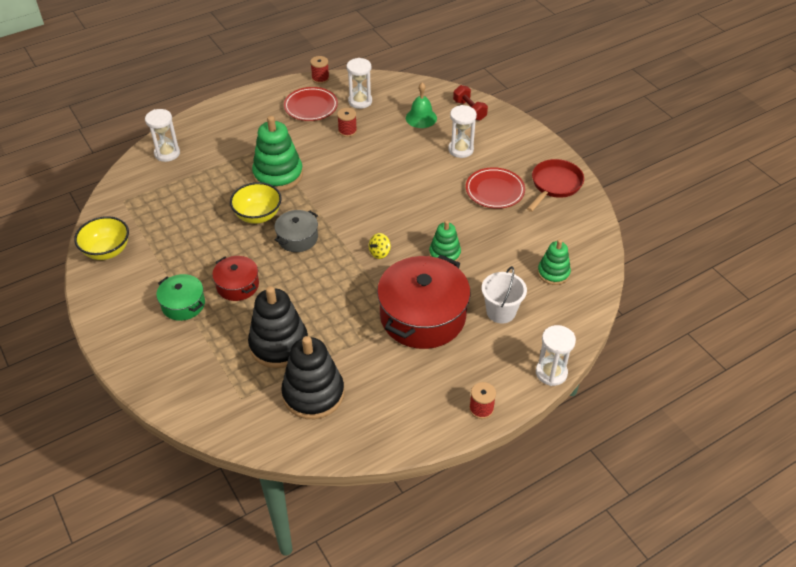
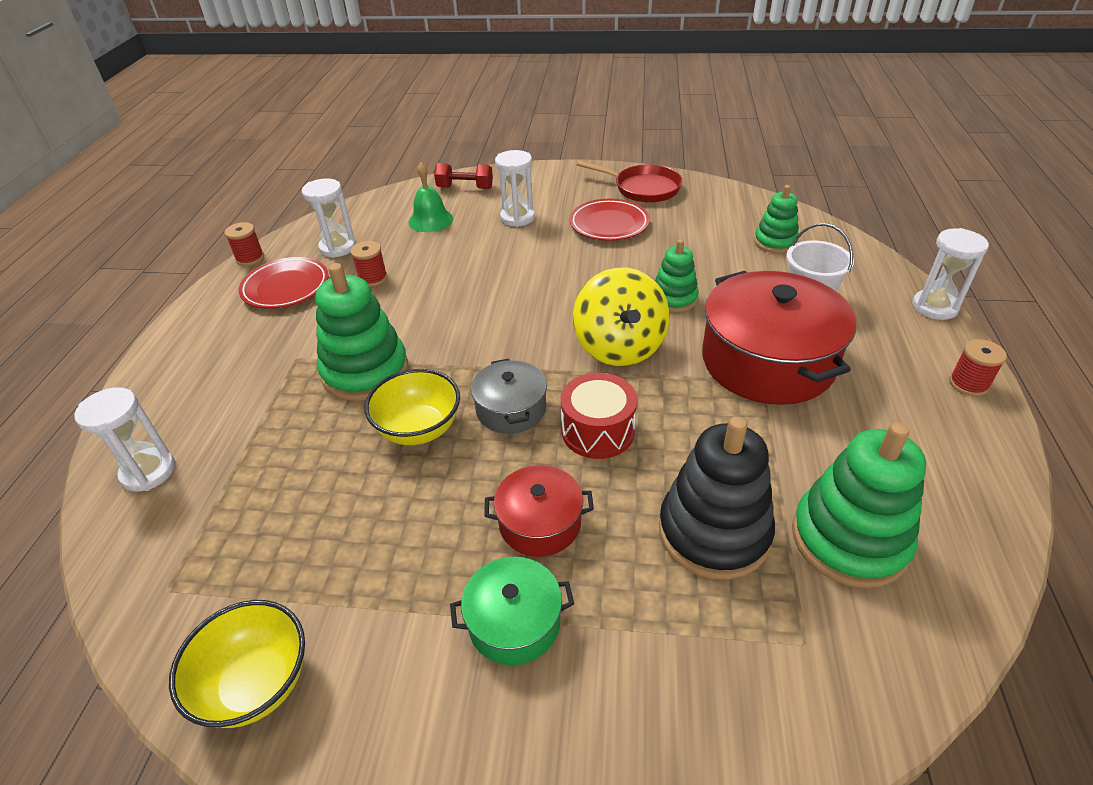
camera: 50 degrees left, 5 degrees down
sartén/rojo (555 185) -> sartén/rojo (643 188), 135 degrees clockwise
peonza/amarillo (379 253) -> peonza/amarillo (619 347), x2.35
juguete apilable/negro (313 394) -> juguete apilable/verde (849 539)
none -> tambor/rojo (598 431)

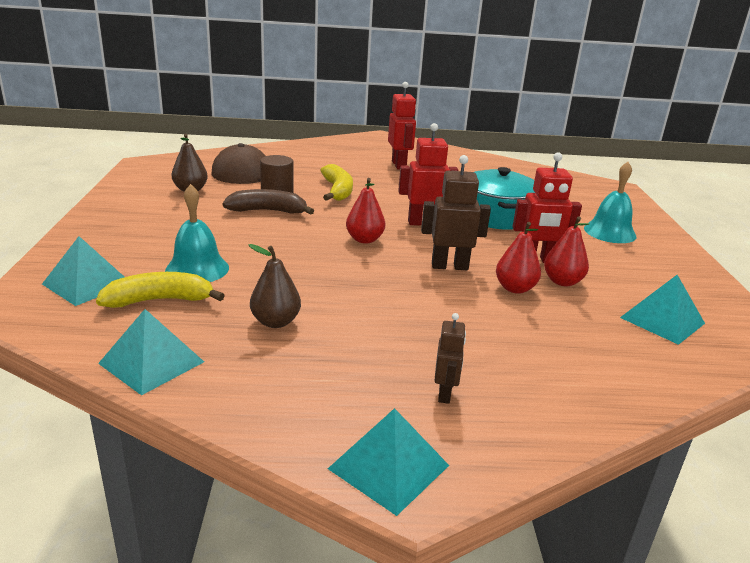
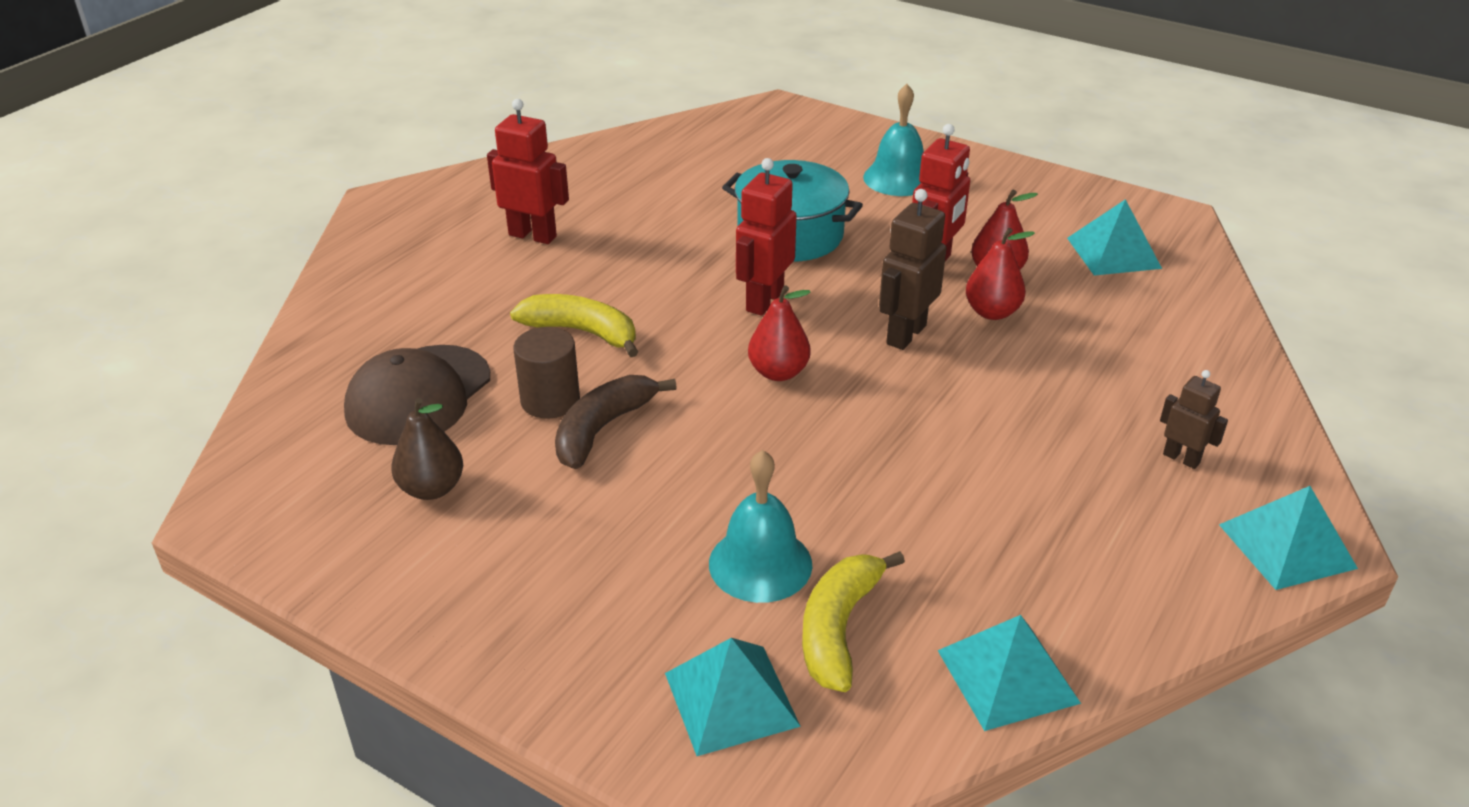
camera: 55 degrees left, 10 degrees up
pera/marrón (275 322) -> none

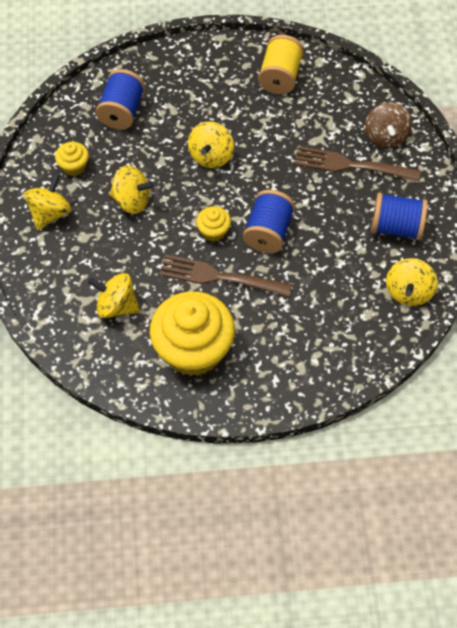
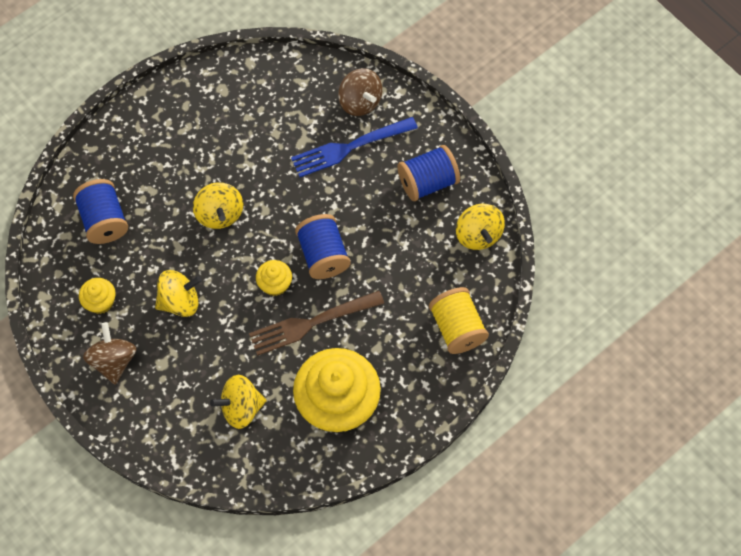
camera: 35 degrees left, 5 degrees up
carrete/amarillo (280 77) -> carrete/amarillo (457 328), moved
tenedor/marrón (351 165) -> tenedor/azul (349 147)
peonza/amarillo (50 213) -> peonza/marrón (113 361)

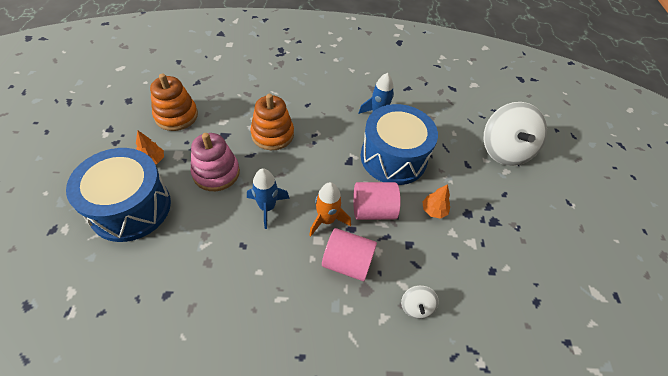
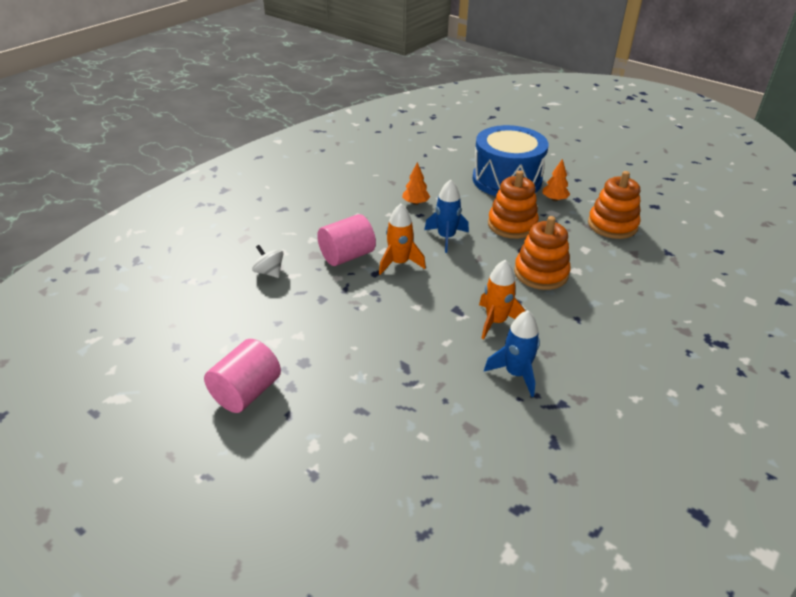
camera: 130 degrees right, 15 degrees down
peonza/blanco (504 150) -> none
tambor/azul (393 157) -> none
juguete apilable/rosa (216 173) -> juguete apilable/naranja (512 225)
cilindro/rosa (373 210) -> cilindro/rosa (246 392), moved
árbol/naranja (433 210) -> árbol/naranja (415 203), moved
none -> cohete/naranja (496 322)

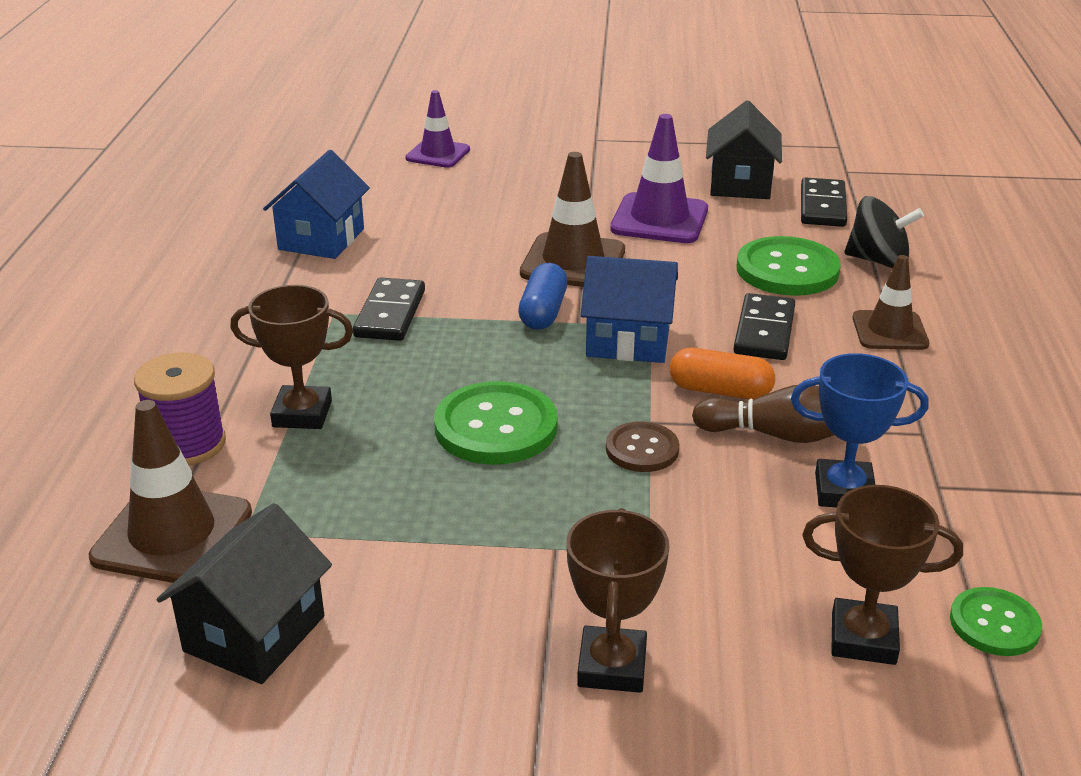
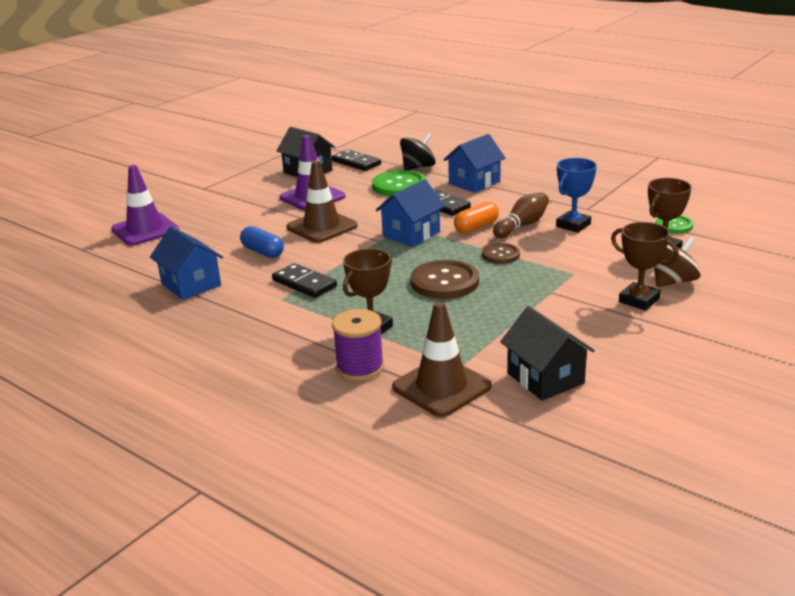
camera: 55 degrees left, 5 degrees down
cono de tráfico/morado (438 154) -> cono de tráfico/morado (145 230), x1.51
cono de tráfico/marrón (889 331) -> casa/azul (474 183)
cápsula/azul (543 312) -> cápsula/azul (263 252), moved
botón/verde (496 427) -> botón/marrón (444 282)
none -> peonza/marrón (672 281)

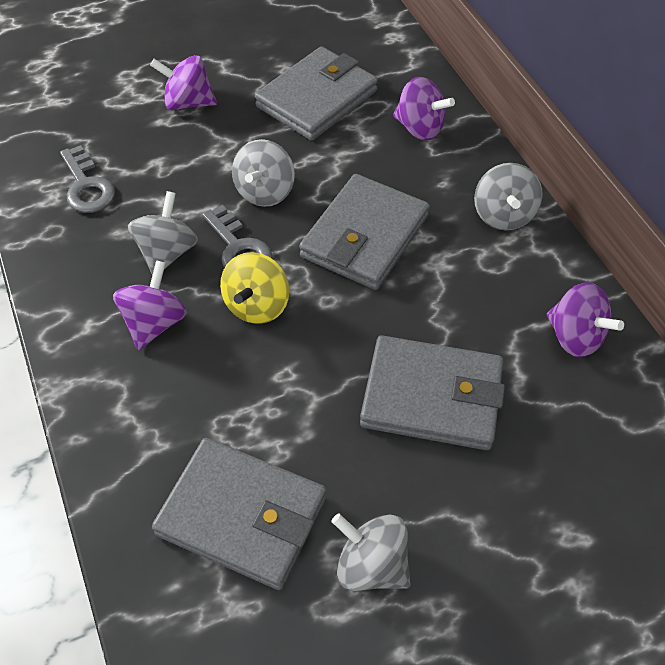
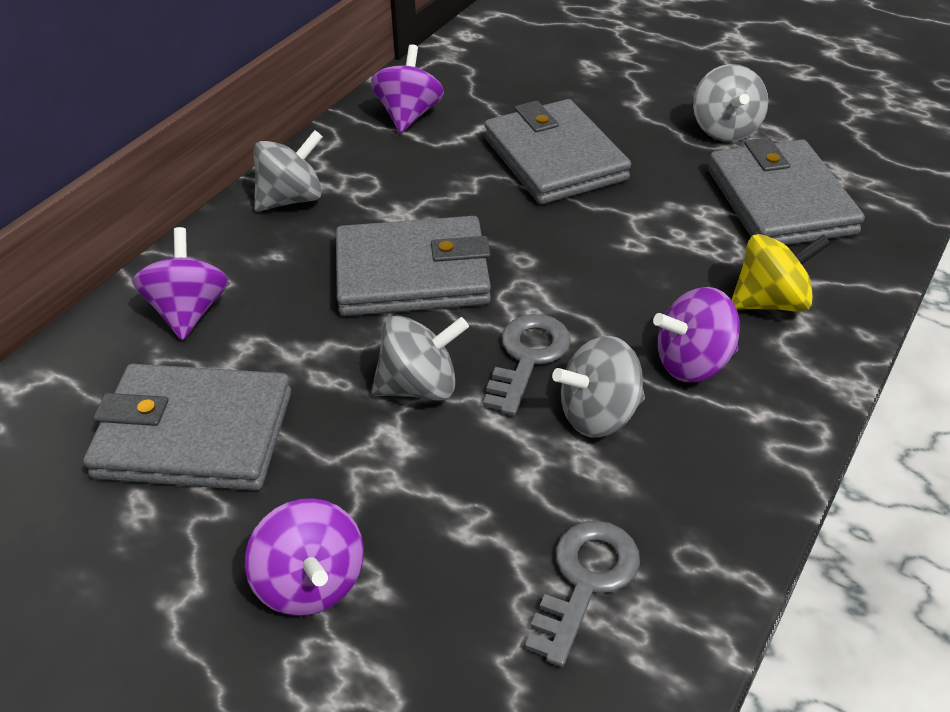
camera: 125 degrees left, 10 degrees down
peonza/amarillo (257 305) -> peonza/amarillo (771 302), moved

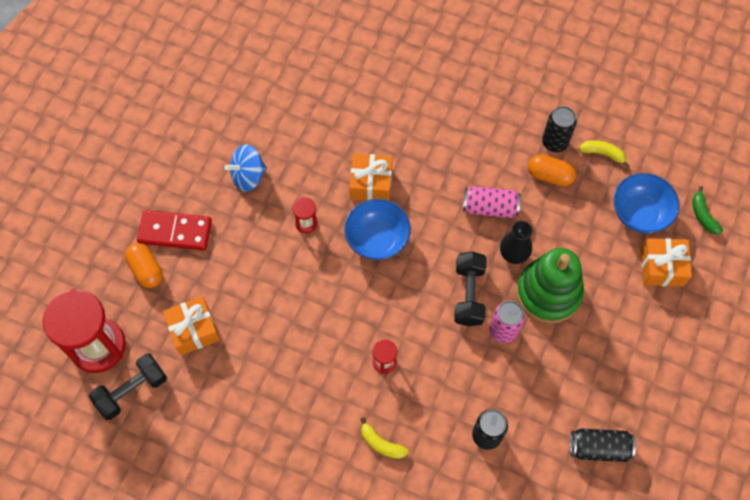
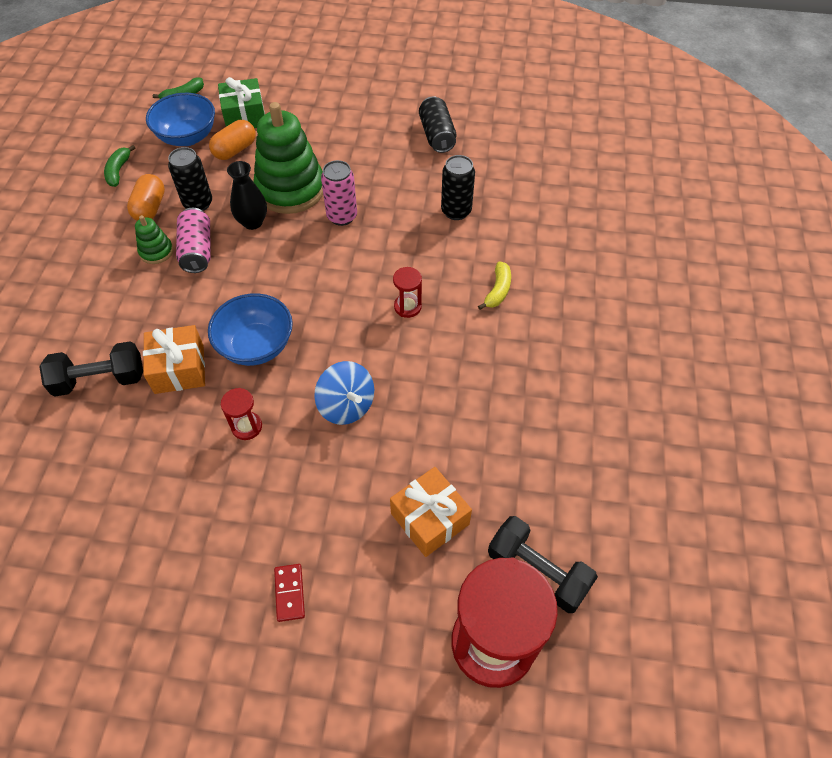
camera: 105 degrees left, 10 degrees down
lata/negro (554 142) -> lata/negro (198 203), moved
plátano/amarillo (603 154) -> plátano/verde (118 171)
peonza/azul (248 176) -> peonza/azul (346 405), moved
ficha de dominó/rojo (175 232) -> ficha de dominó/rojo (290 593), x0.51
regalo/naranja (662 267) -> regalo/verde (245 116)
cápsula/naranja (146 270) -> cápsula/naranja (235 150), moved
mancuerna/negro (469 294) -> mancuerna/negro (100 380), moved
none -> juguete apilable/verde (156 251)

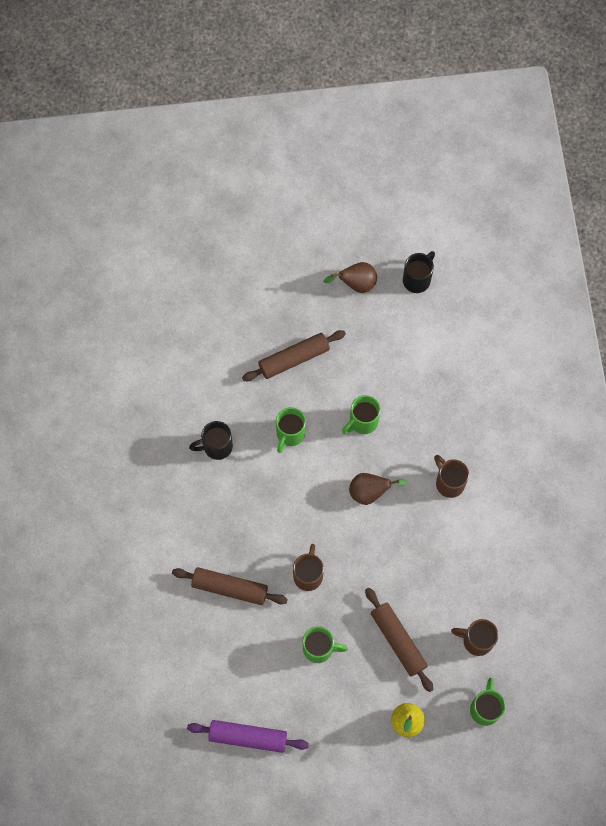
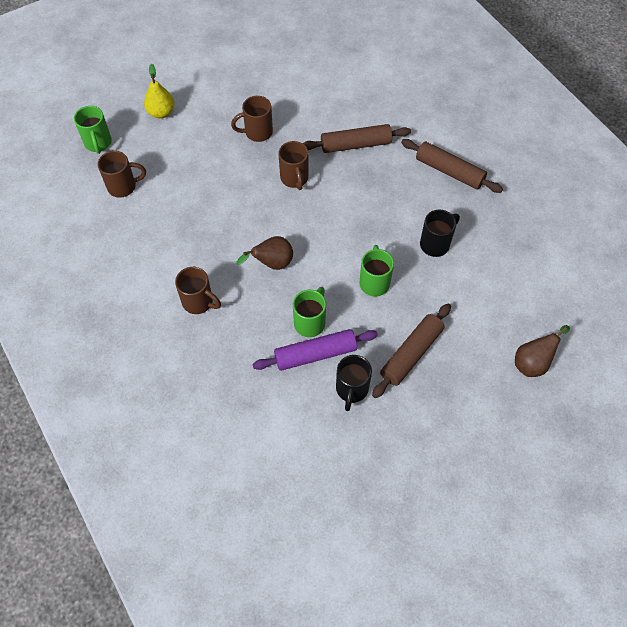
camera: 155 degrees right, 10 degrees down
taza/negro (417 279) -> taza/negro (351 389), moved
pera/marrón (356 284) -> pera/marrón (533 362), moved
rodillo/marrón (398 640) -> rodillo/marrón (449 171), moved
taza/verde (319 648) -> taza/marrón (257 132)
rodillo/morado (248 737) -> rodillo/morado (315 354), moved

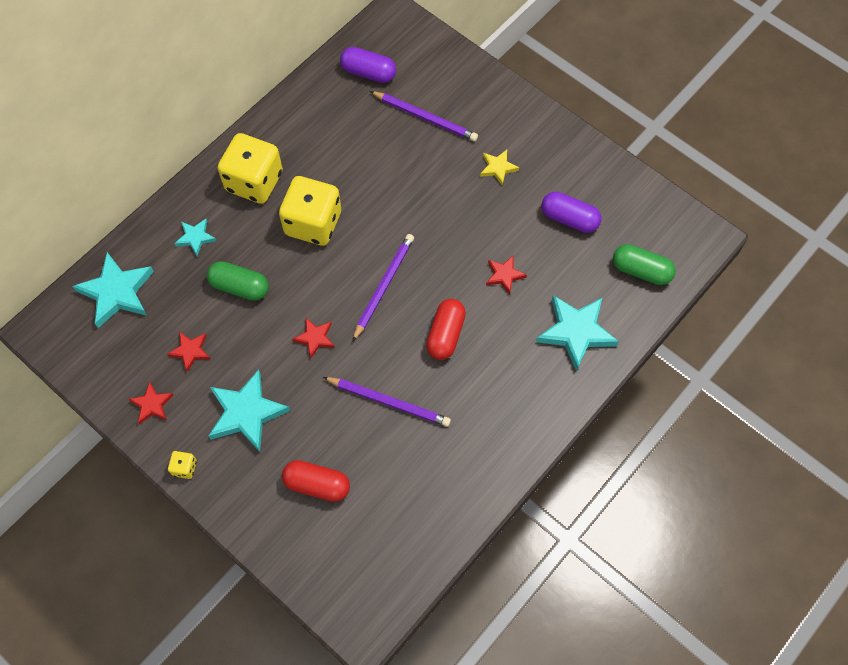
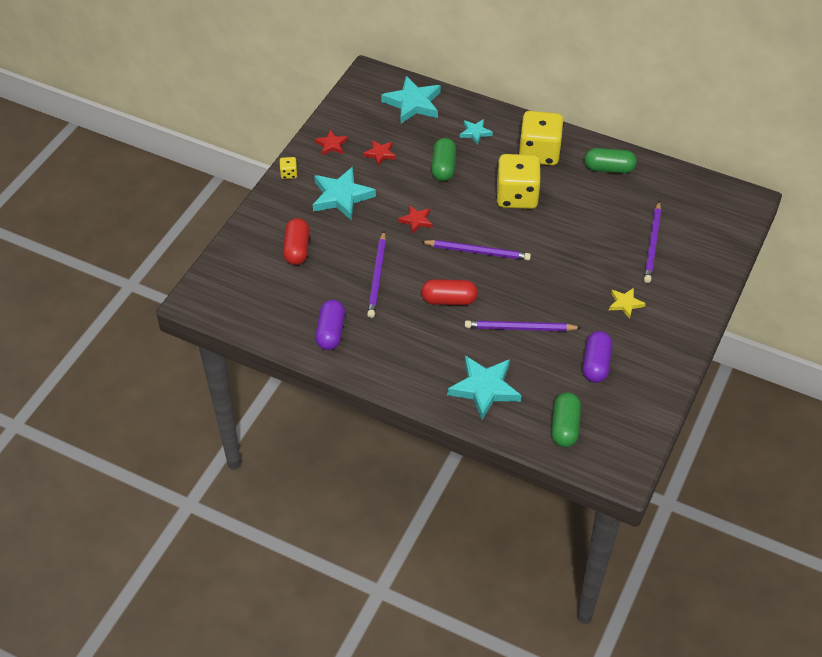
camera: 75 degrees right, 15 degrees down
cápsula/morado (368 73) -> cápsula/morado (331 332), moved
estrella/rojo (504 275) -> lápiz/morado (520 328)
none -> cápsula/verde (609 168)

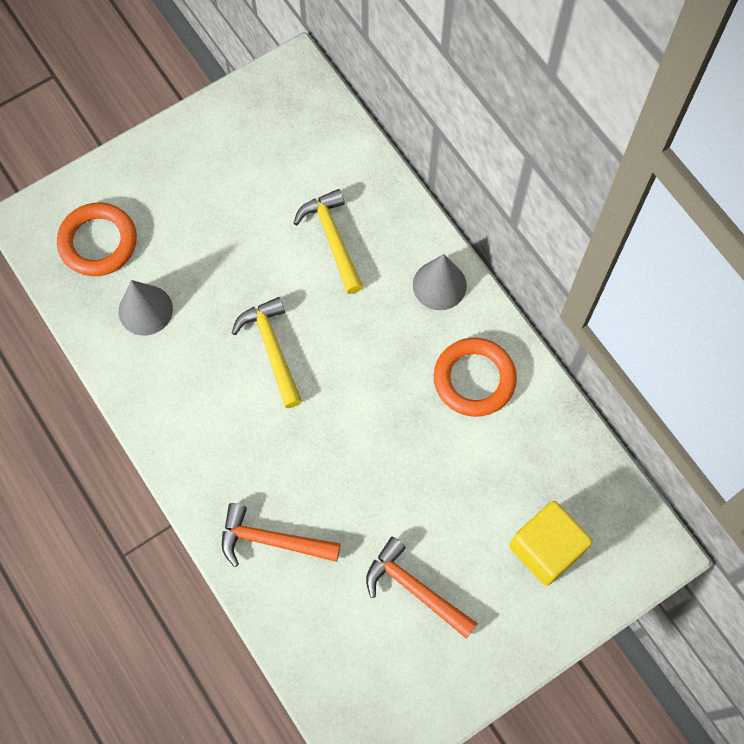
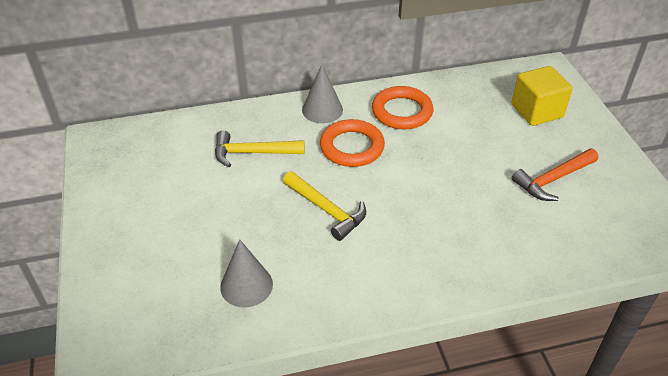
camera: 70 degrees left, 25 degrees down
anillo/naranja (98 242) -> anillo/naranja (352 147), moved
martillo/amarillo (272 349) -> martillo/amarillo (327 210), 135 degrees counterclockwise
martillo/naranja (271 540) -> none

